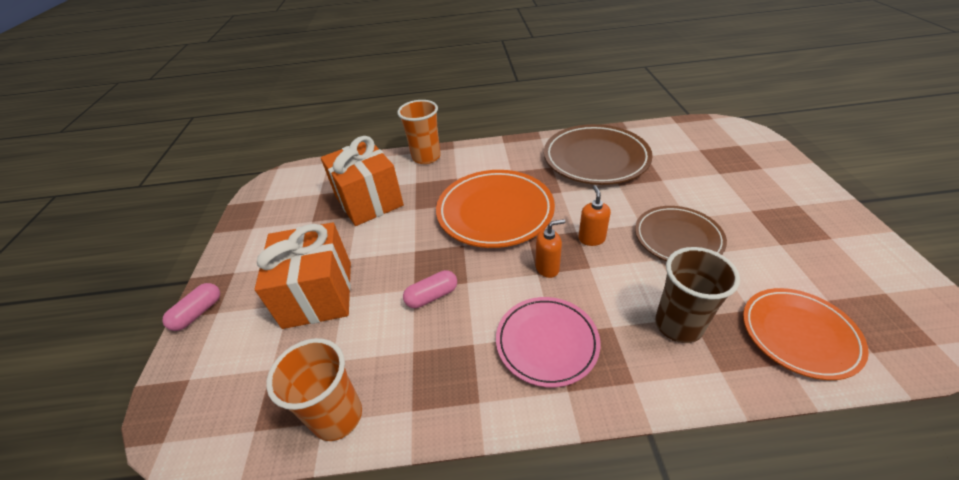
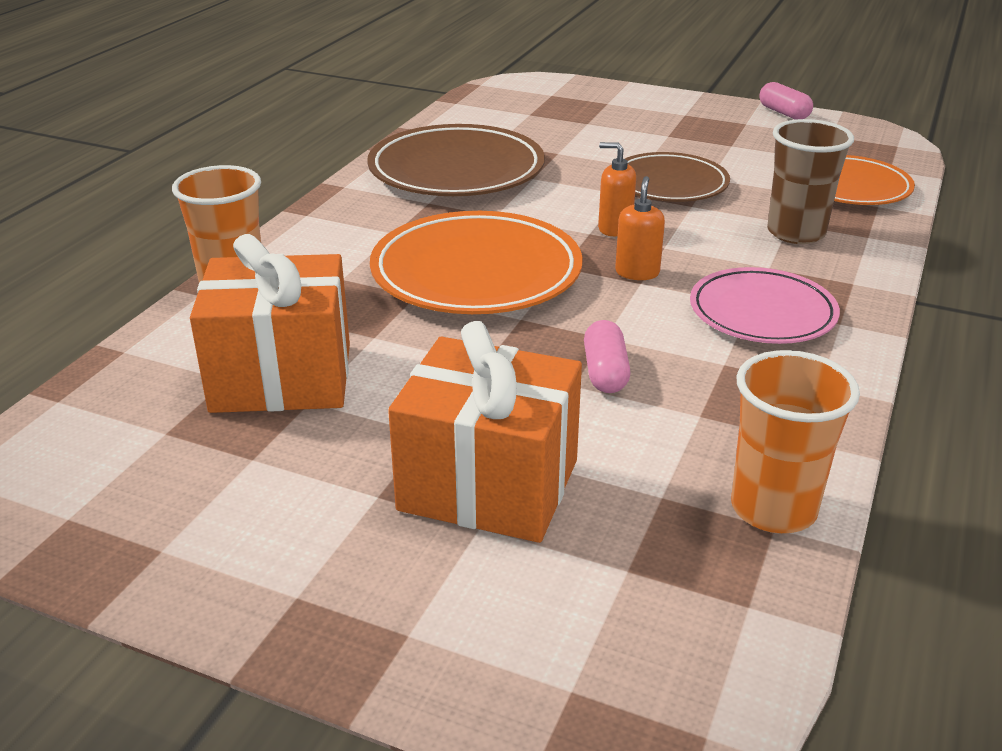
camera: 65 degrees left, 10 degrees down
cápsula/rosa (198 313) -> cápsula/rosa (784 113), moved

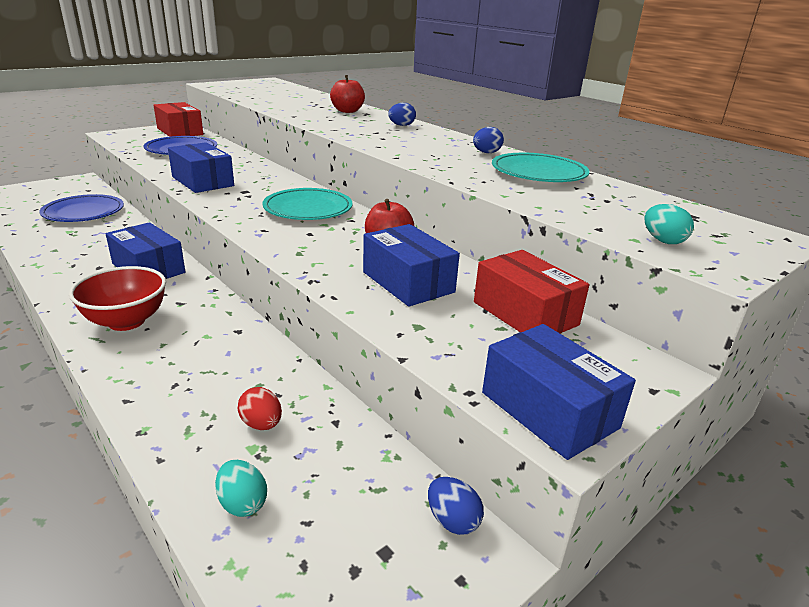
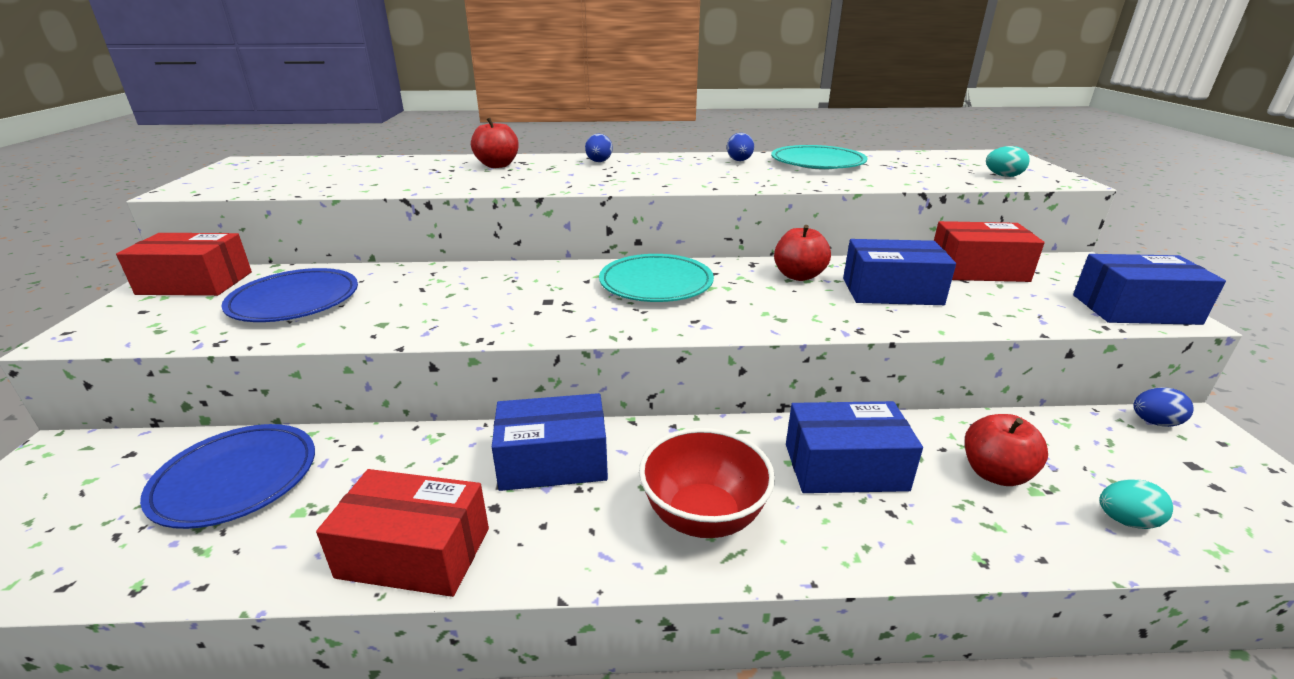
camera: 50 degrees left, 0 degrees up
caja/azul (202 181) -> caja/azul (845 467), moved
huevo/rojo (261 424) -> manzana/rojo (995 473)
none -> caja/rojo (414 552)

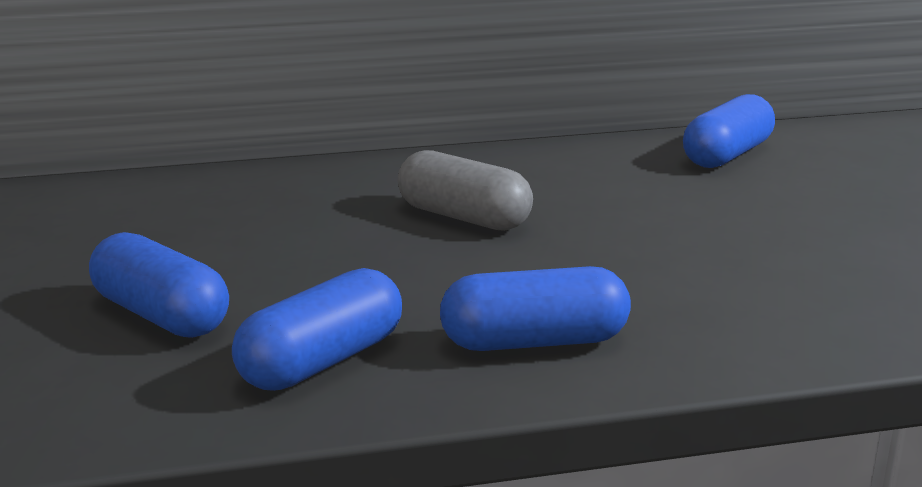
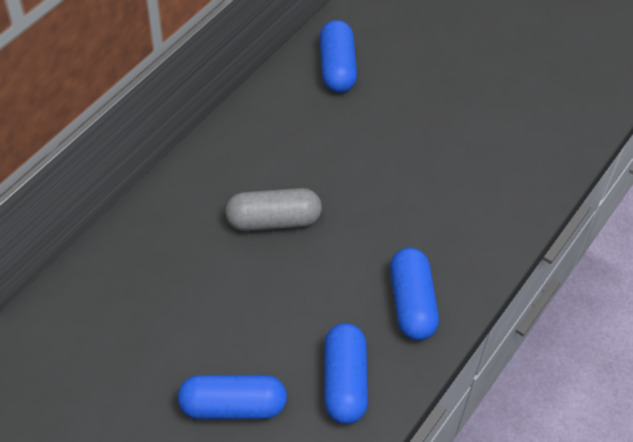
camera: 45 degrees left, 30 degrees up
cápsula/azul (534 342) -> cápsula/azul (411 303), 45 degrees counterclockwise

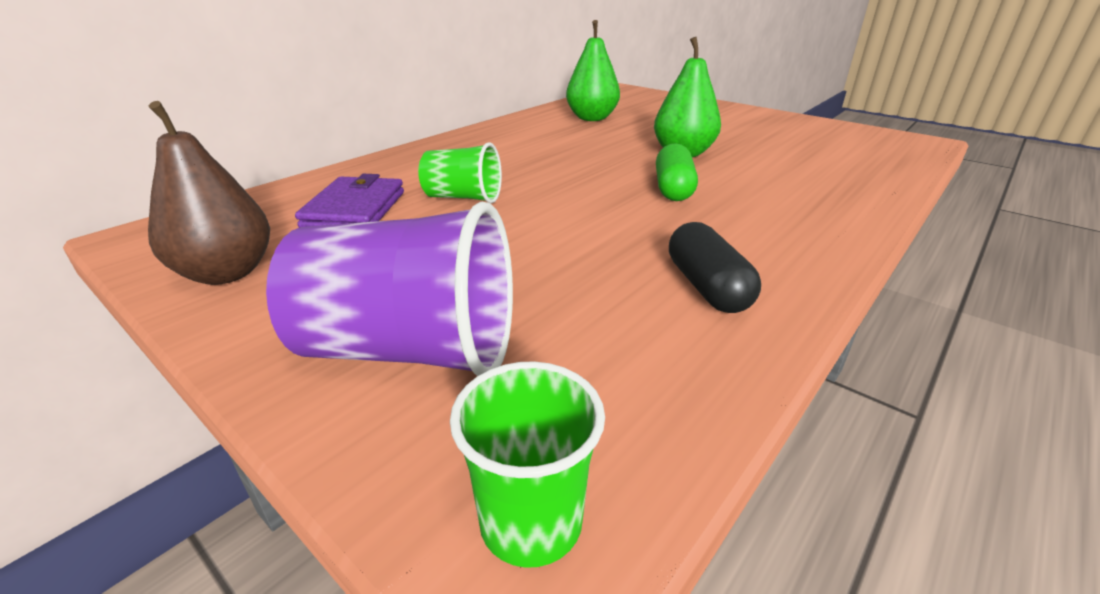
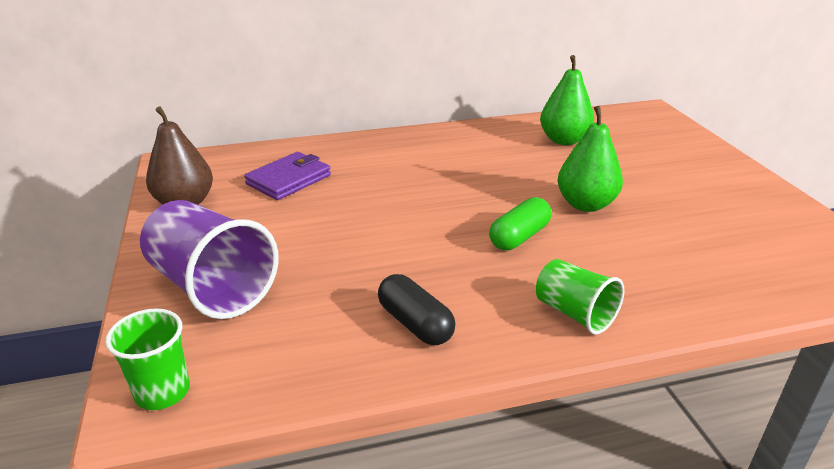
camera: 35 degrees right, 0 degrees up
vaso/verde (463 198) -> vaso/verde (574 313), moved
cápsula/negro (707 287) -> cápsula/negro (415 323), 60 degrees counterclockwise

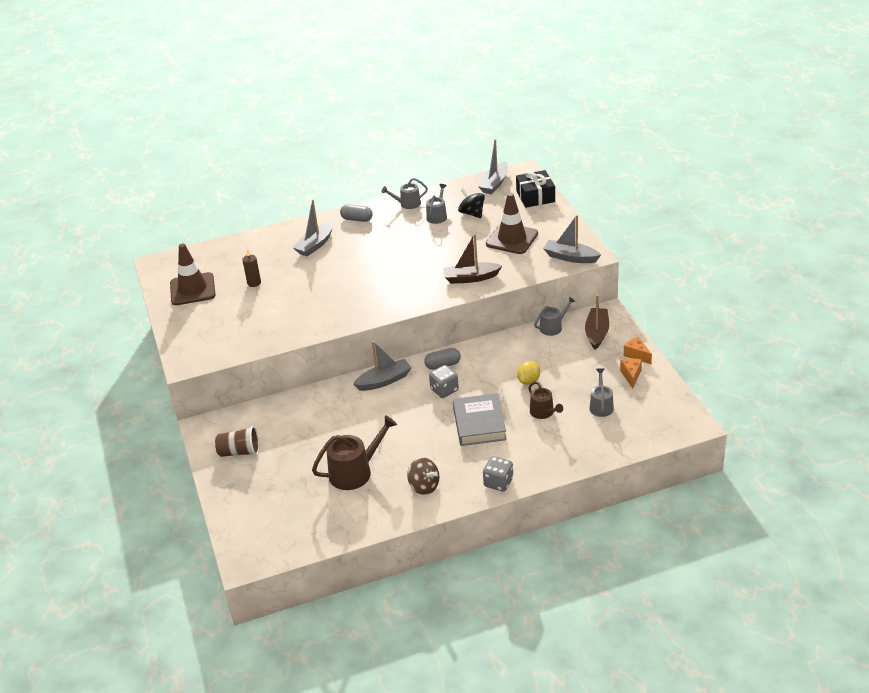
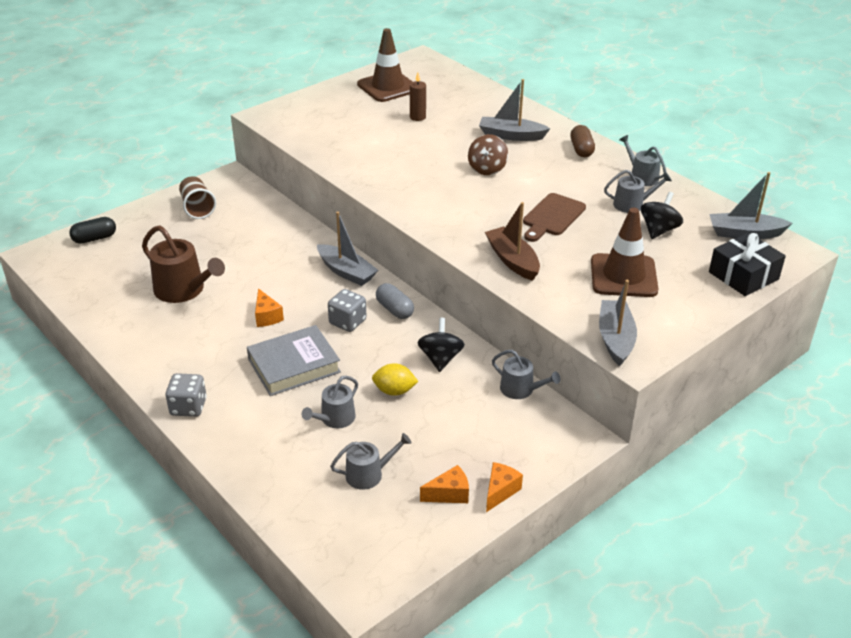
camera: 65 degrees right, 0 degrees up
cápsula/gris (357 219) -> cápsula/marrón (581 150)
barco/marrón (597 333) -> none
regadera/marrón (543 412) -> regadera/gris (335 419)
peonza/marrón (424 486) -> peonza/marrón (487 169), moved
none -> tabla de cortar/marrón (552 217)
none -> cápsula/negro (94 238)
none -> queso/naranja (266 316)
none -> peonza/negro (440 358)

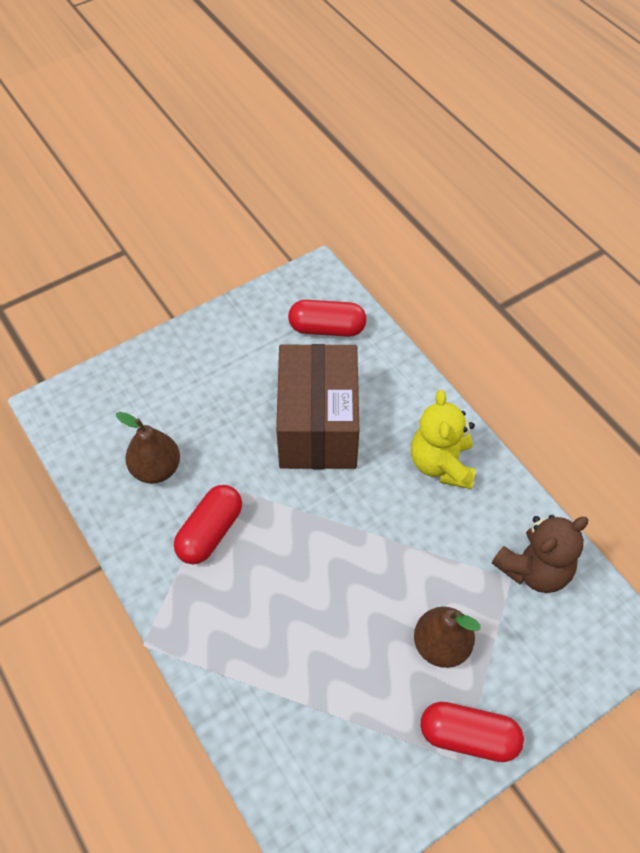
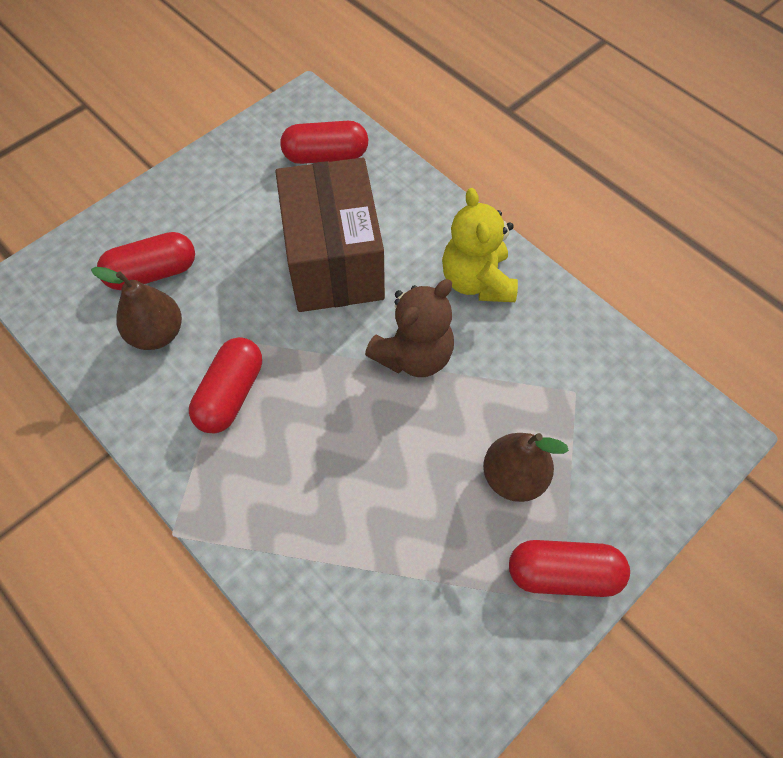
camera: 10 degrees left, 5 degrees up
osito/marrón (534 569) -> osito/marrón (413 355), moved
none -> cápsula/rojo (152 273)

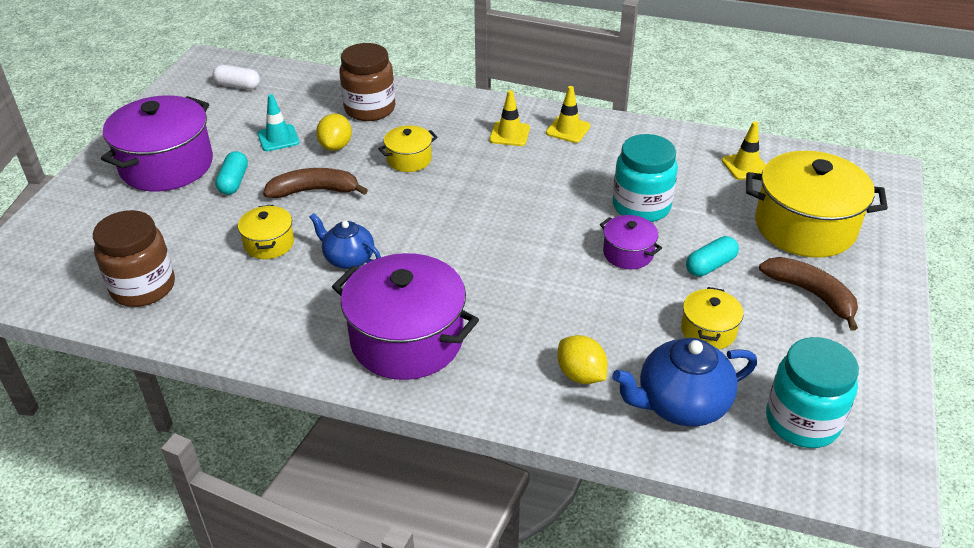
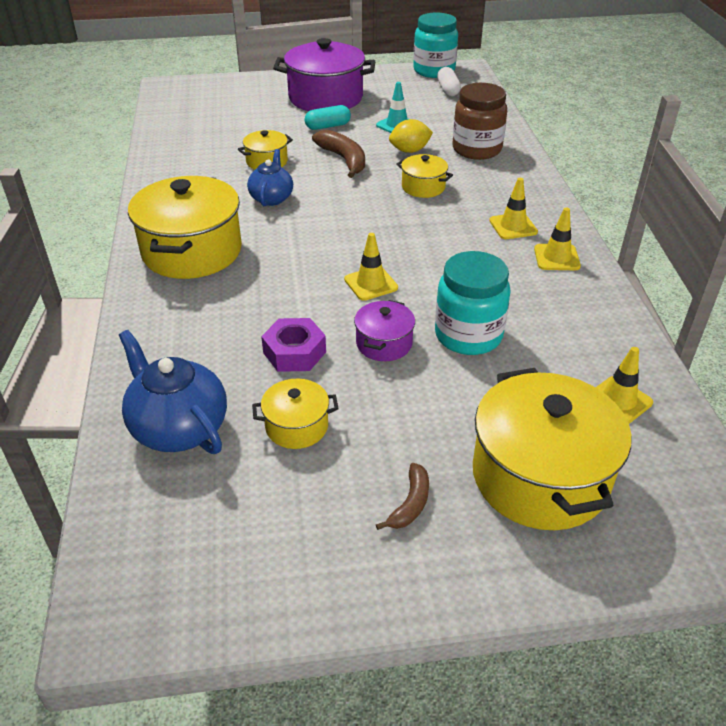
camera: 65 degrees right, 0 degrees up
tarro/marrón (143 287) -> none
cápsula/turquesa (710 265) -> none
olla/morado (407 339) -> olla/amarillo (192 251)
plátano/marrón (811 294) -> plátano/marrón (410 504), x0.60
limón/amarillo (581 374) -> none
tarro/turquesa (802 421) -> tarro/turquesa (434 71), moved
none -> cono de tráfico/amarillo (371 284)
none -> tuerca/morado (294 352)

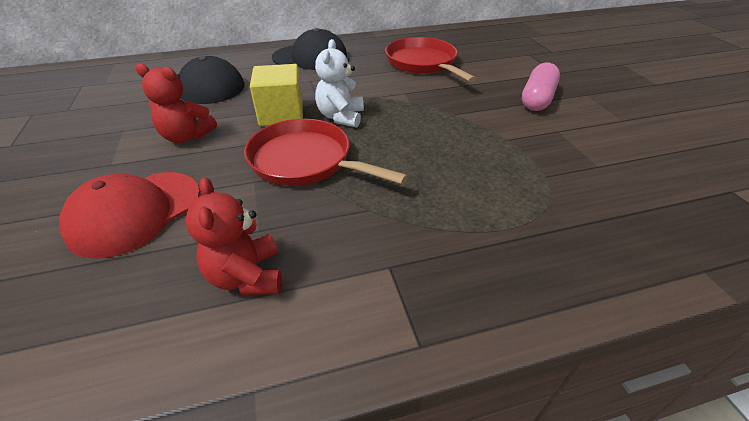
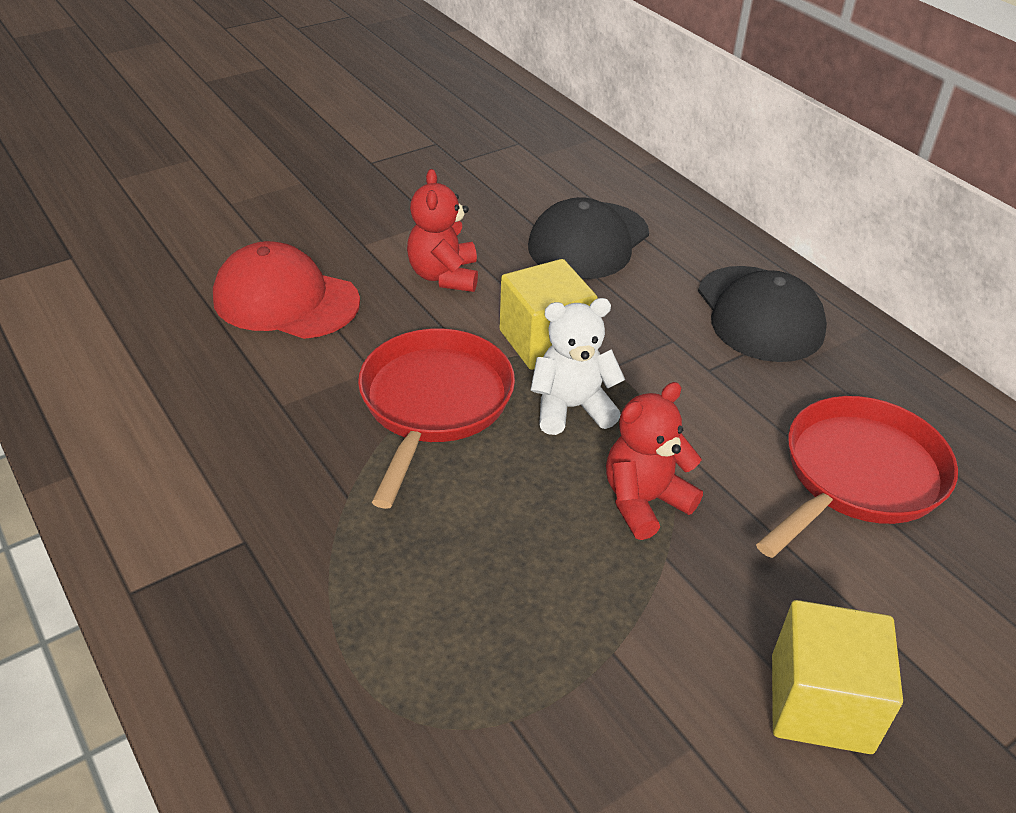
camera: 70 degrees right, 0 degrees up
cápsula/rosa (537 99) -> cubo/amarillo (820 703)
osito/rojo (247 276) -> osito/rojo (644 501), moved

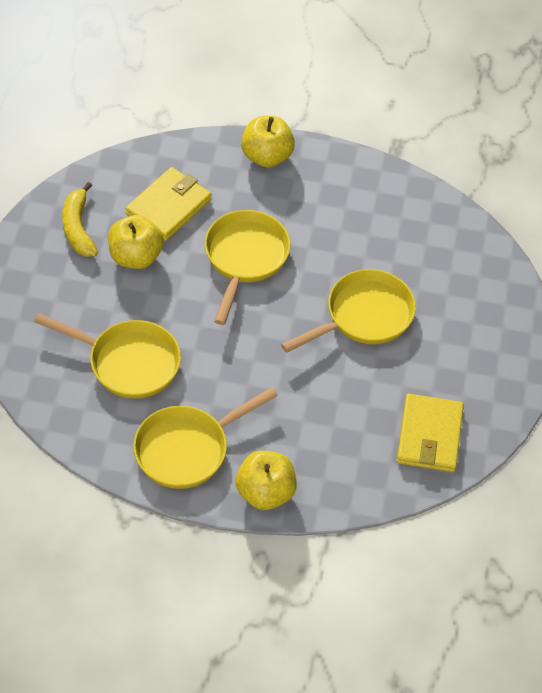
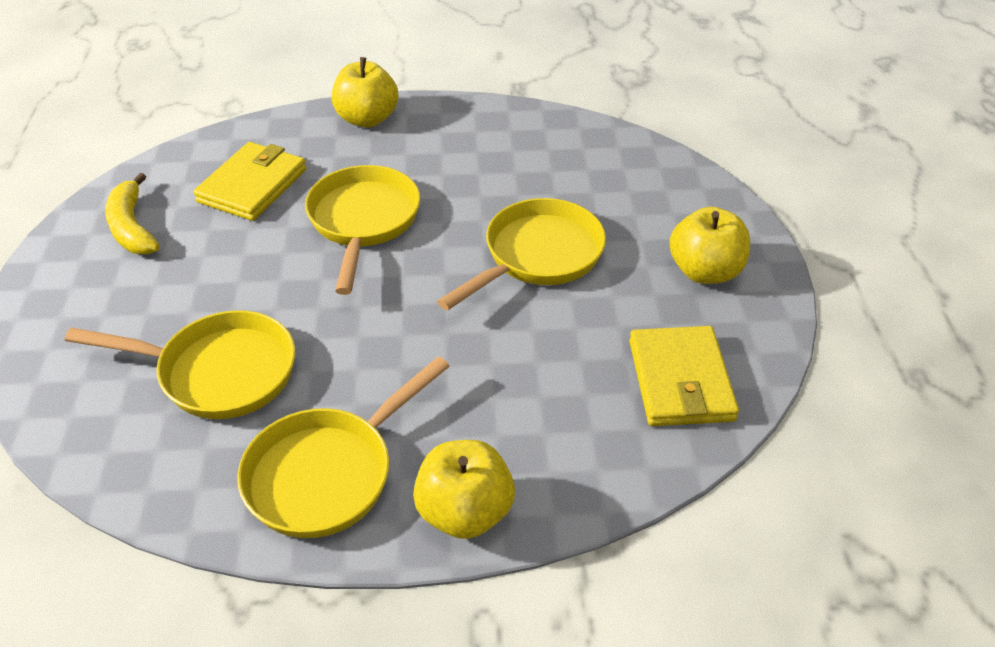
camera: 10 degrees left, 10 degrees down
manzana/amarillo (135 257) -> manzana/amarillo (705 271), moved

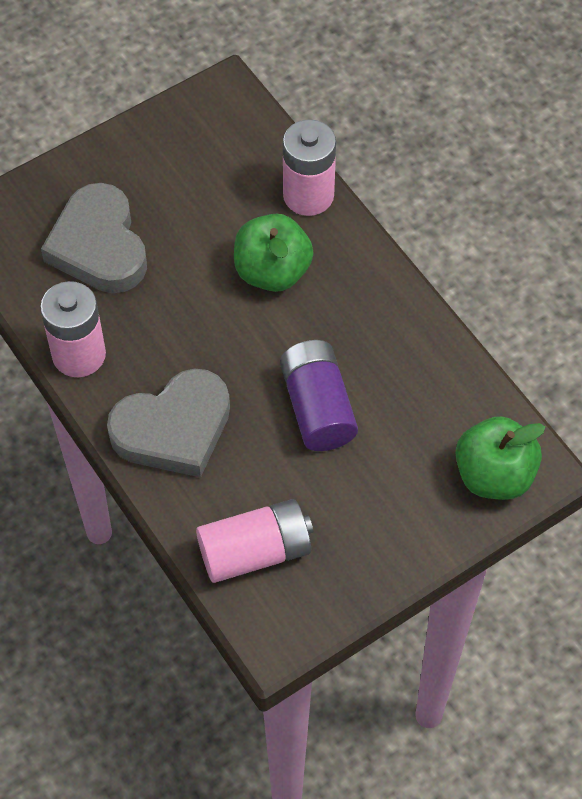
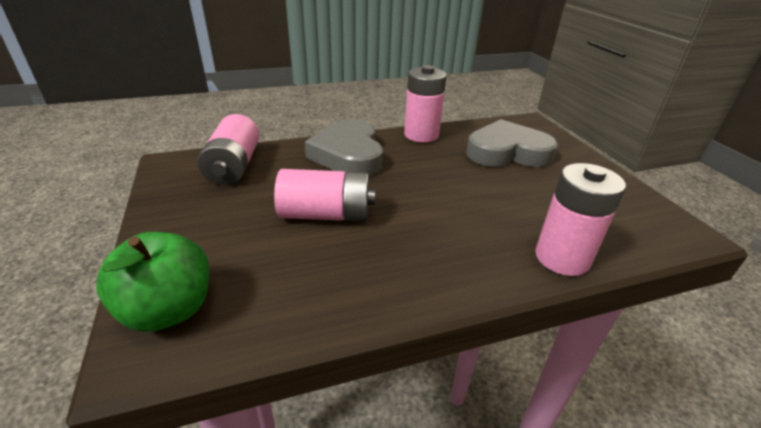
camera: 105 degrees right, 25 degrees down
manzana/verde (272 271) -> none
pila/morado (317 407) -> pila/rosa (326 214)

